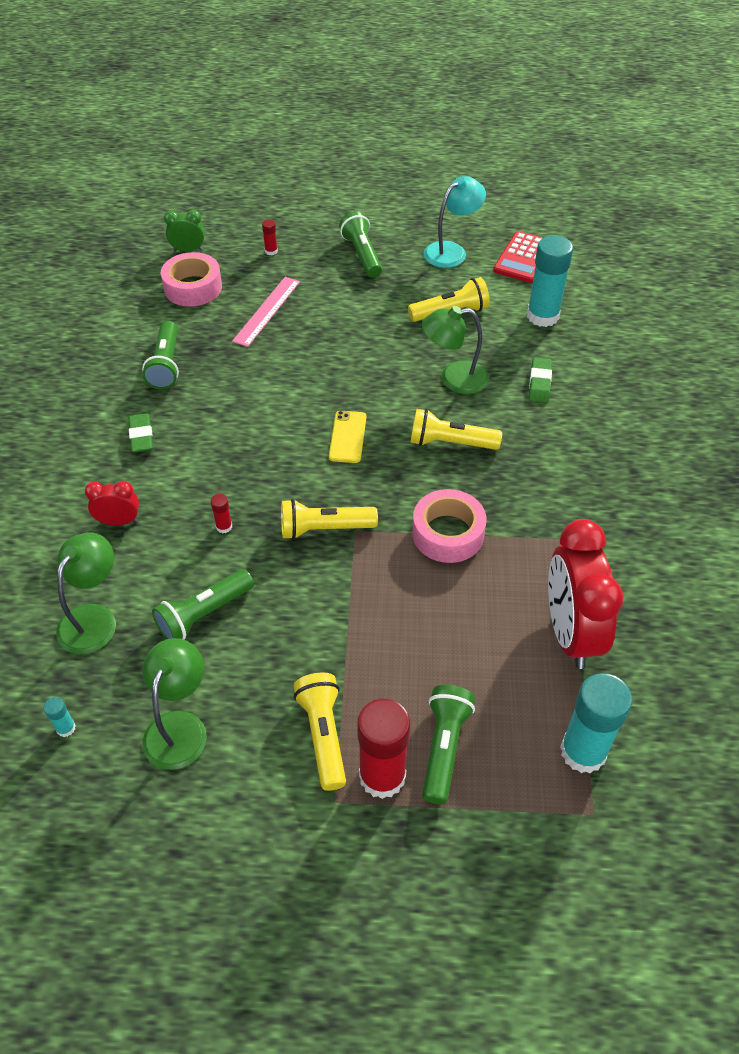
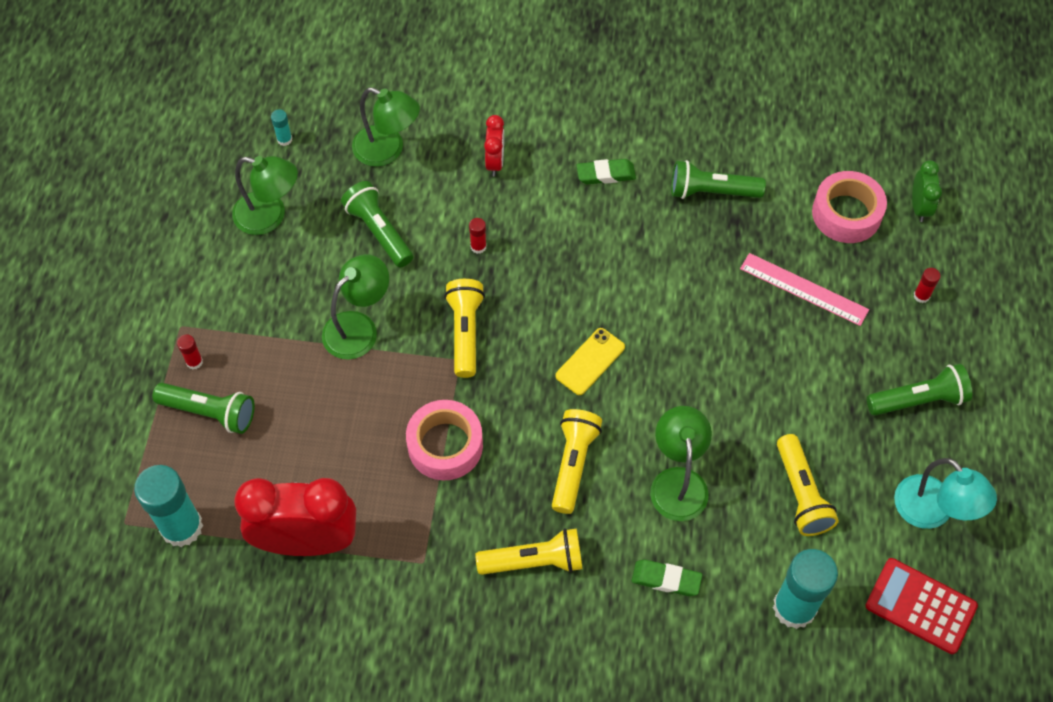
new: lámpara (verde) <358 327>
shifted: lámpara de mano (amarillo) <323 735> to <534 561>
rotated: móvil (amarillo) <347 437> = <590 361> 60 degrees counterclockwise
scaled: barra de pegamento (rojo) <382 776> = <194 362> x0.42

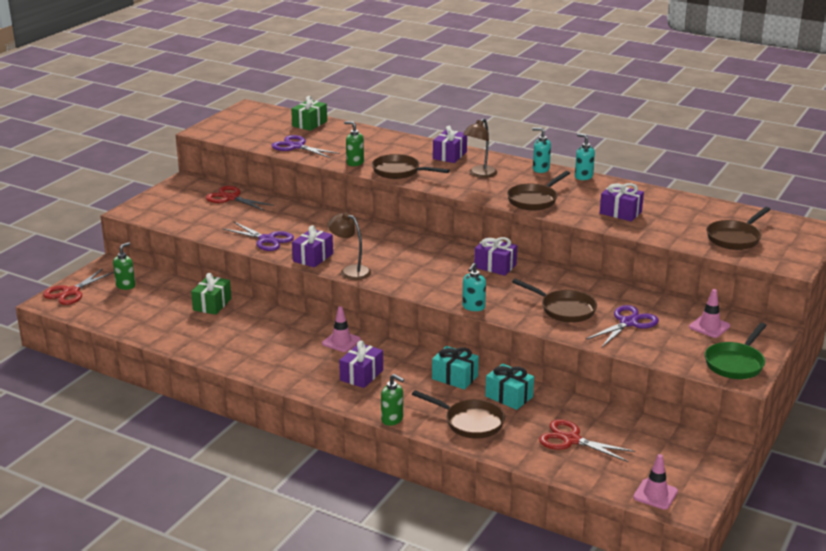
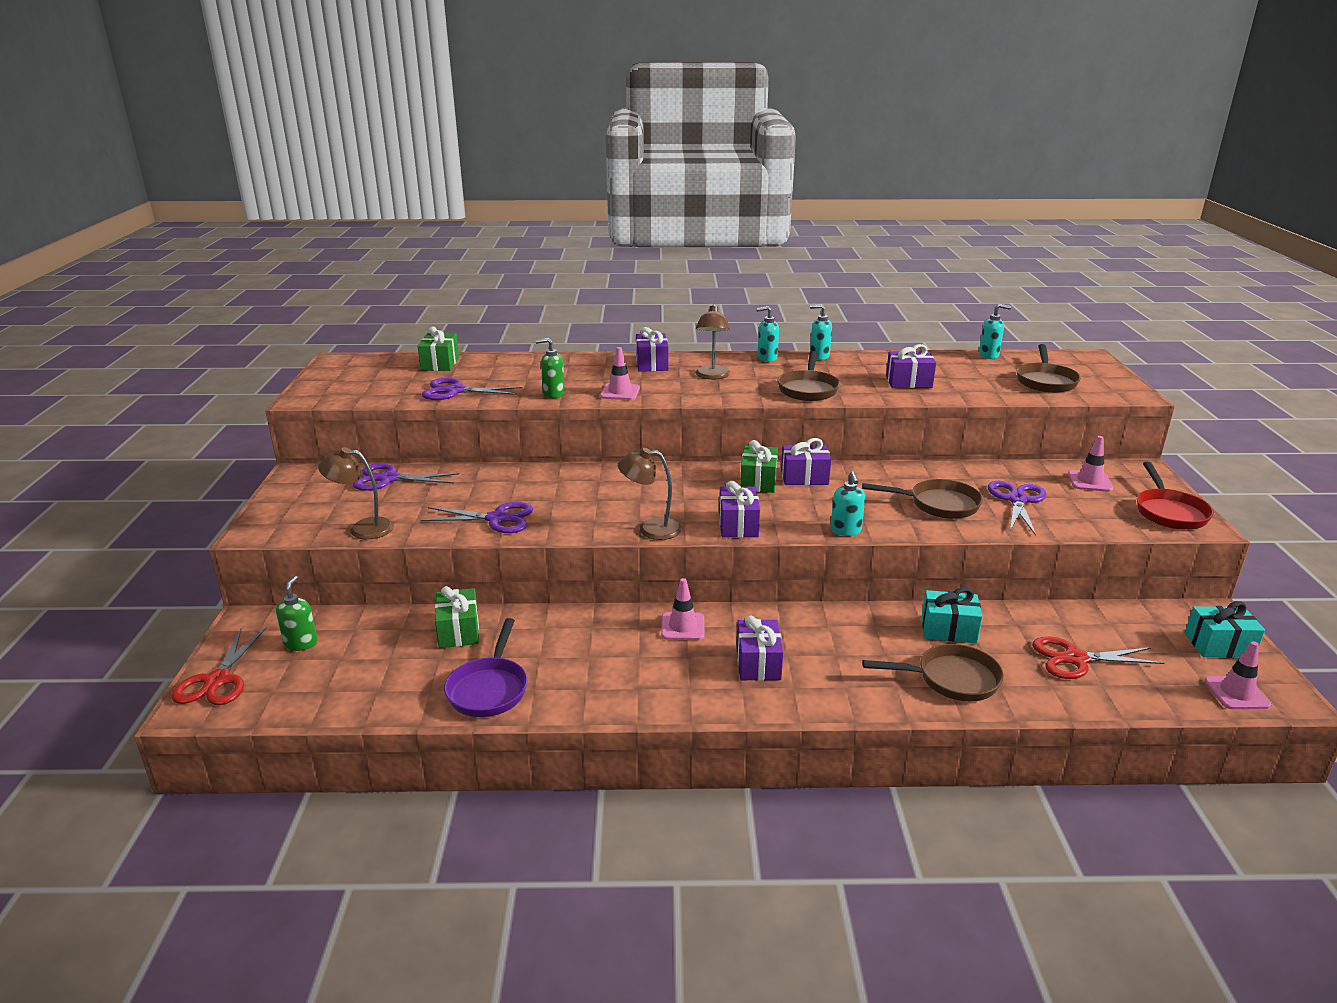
gone: dispensador de jabón (verde) <392 419>
new: lámpara (marrón) <363 528>; sartén (morado) <489 689>; regalo (verde) <758 481>; dispensador de jabón (turquesa) <989 355>
shifted: regalo (morado) <313 257> to <738 525>; regalo (turquesa) <455 377> to <1219 645>
swapped: sartén (marrón) <399 172> to cono de tráfico (rosa) <620 392>
repainted: tijeras (rojo) <231 198> to tijeras (morado) <388 479>; sartén (verde) <736 363> to sartén (rojo) <1169 512>

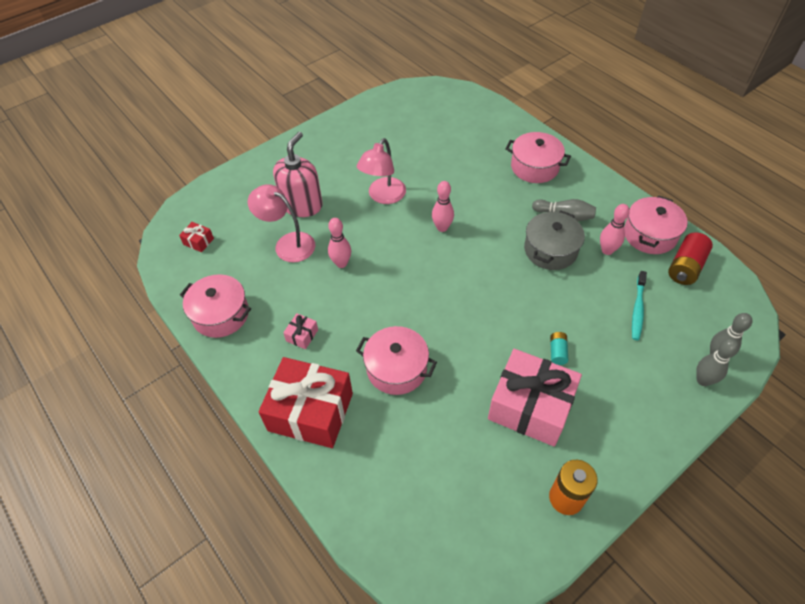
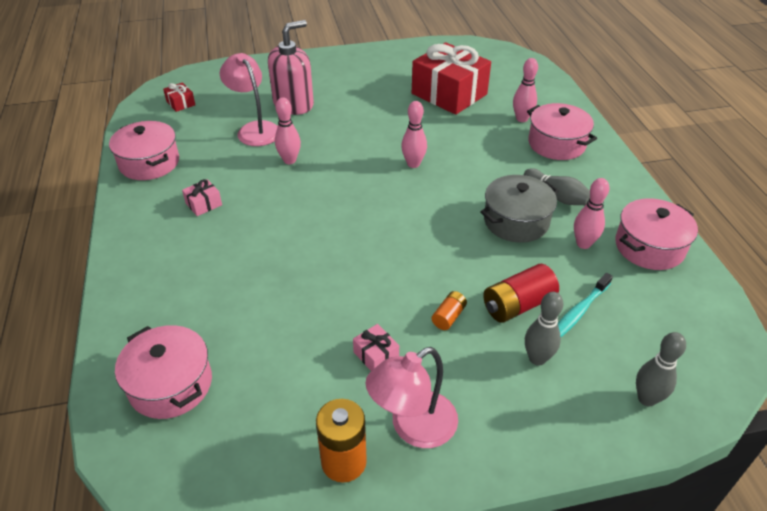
new: bolo (rosa) <521 119>
shifted: regalo (rojo) <310 412> to <449 94>; olla (rosa) <396 369> to <170 384>; lámpara (rosa) <383 196> to <413 427>; pila (rojo) <685 267> to <517 305>; bolo (gris) <703 380> to <537 358>
repainted: pila (turquesa) <557 352> to pila (naranja) <448 316>
scaled: regalo (rosa) <530 407> = <376 355> x0.40

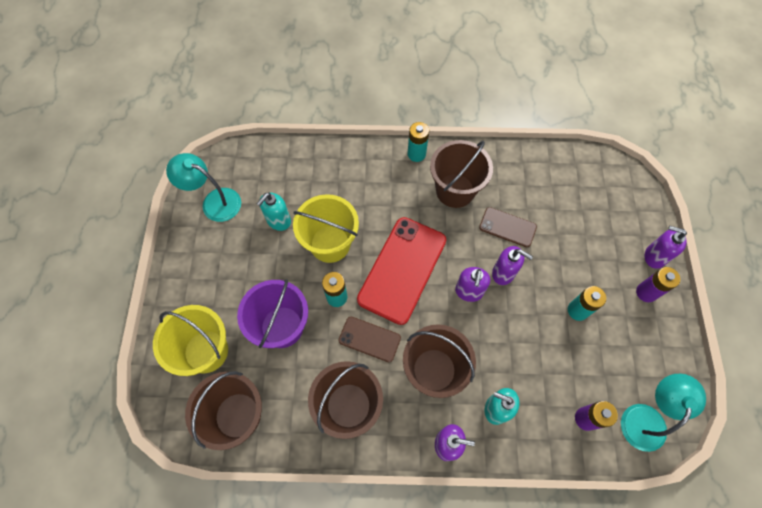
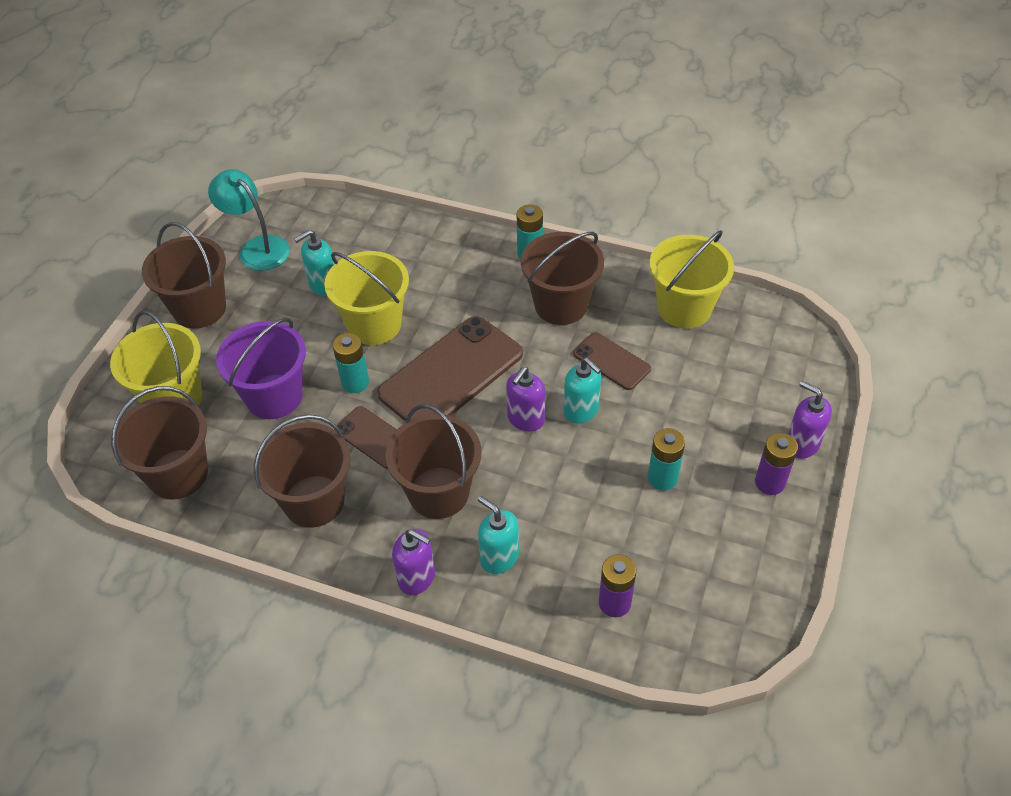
gone: lámpara (turquesa) <646 417>
new: balde (marrón) <199 308>; balde (amarillo) <684 308>
repainted: móvil (rojo) <402 269> to móvil (marrón) <451 374>; dispensador de jabón (morado) <503 273> to dispensador de jabón (turquesa) <581 411>

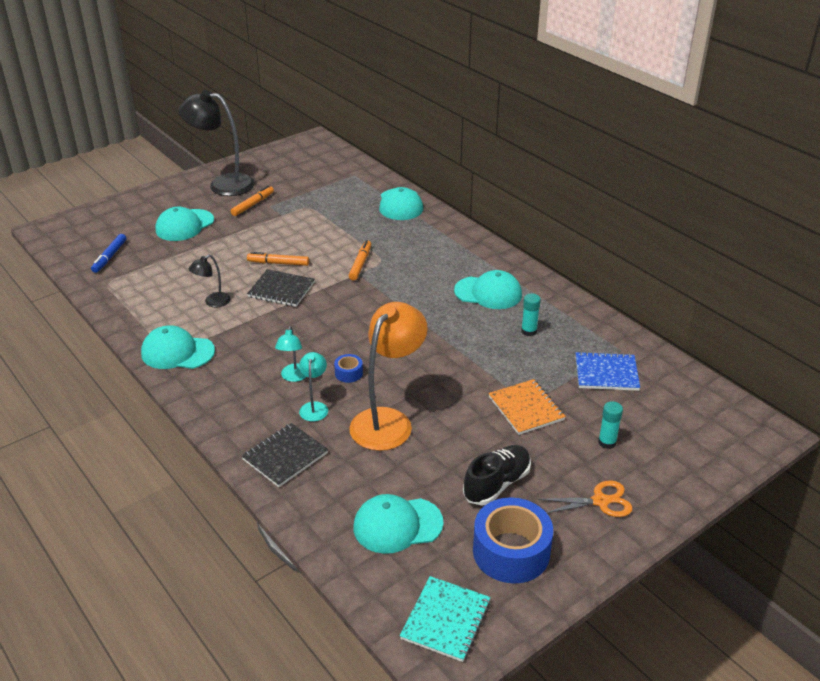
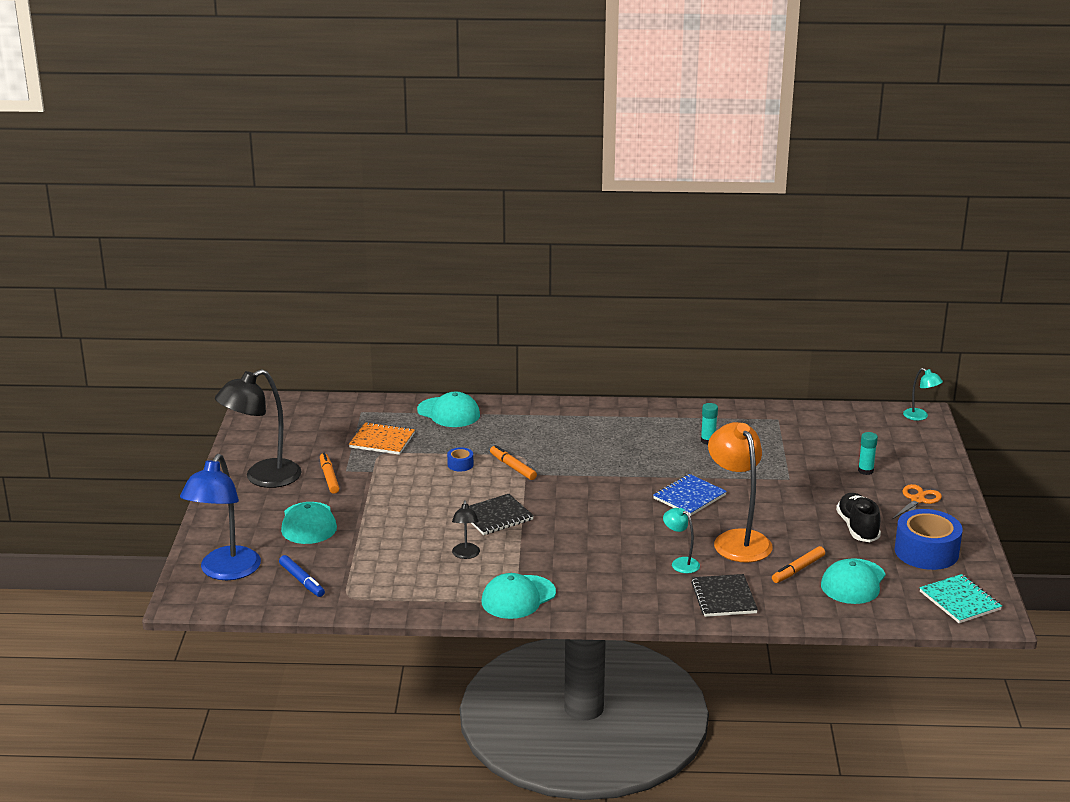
gone: gorra (turquesa) <488 293>
new: lámpara (azul) <225 571>
shifted: rotulador (naranja) <278 263> to <798 569>; lámpara (turquesa) <293 377> to <920 416>; cinta adhesiva (azul) <348 373> to <460 464>; cuaderno (naranja) <526 408> to <382 440>; cuaderno (azul) <606 373> to <689 497>

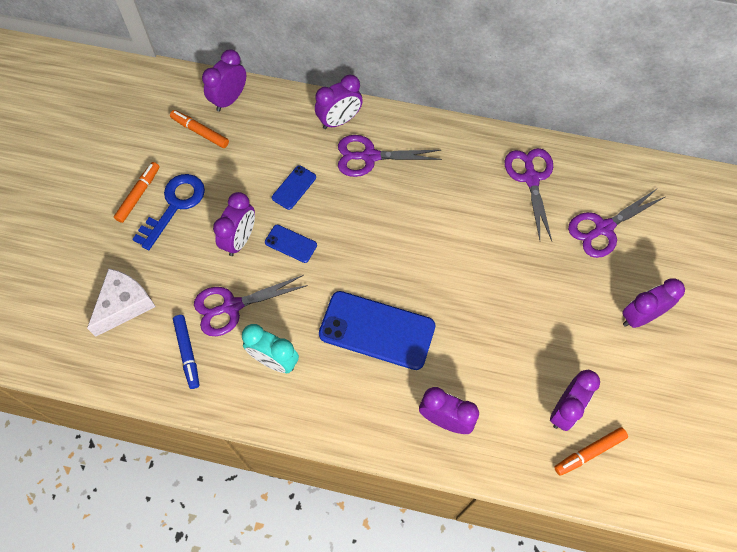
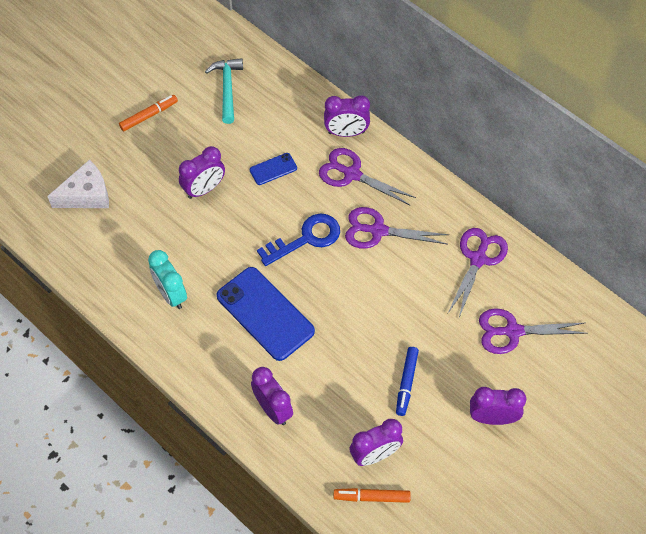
gone: despertador (morado) <229 99>; móvil (azul) <290 244>
shifted: llave (azul) <174 206> to <306 238>; rotulador (azul) <187 353> to <406 383>; tijeras (morado) <232 306> to <378 231>
swapped: rotulador (naranja) <200 132> to martillo (turquesa) <227 88>

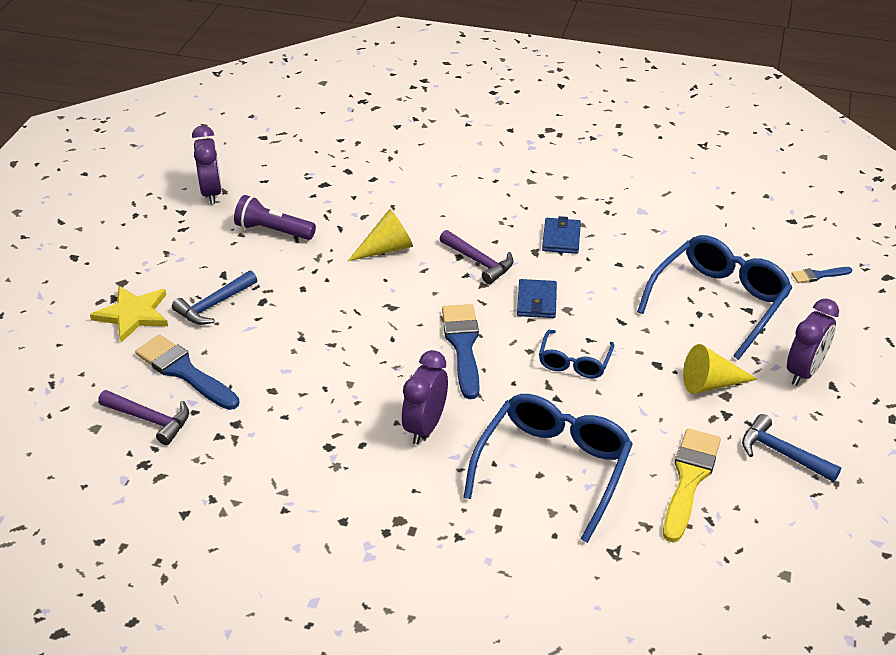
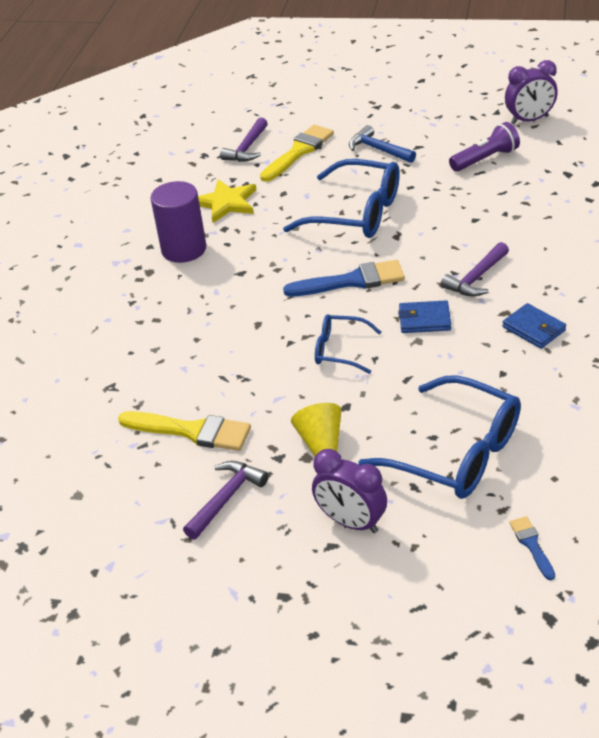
gone: cono (amarillo) <386 248>; despertador (morado) <425 426>
new: cilindro (morado) <184 249>
shifted: estrella (amarillo) <133 314> to <226 203>; gafas (azul) <553 468> to <357 213>
repainted: pincel (azul) <184 372> to pincel (amarillo) <298 152>; martillo (azul) <782 453> to martillo (morado) <226 498>
rotated: lámpara de mano (morado) <273 231> = <485 159> 45 degrees clockwise; cartera (azul) <561 238> = <533 329> 45 degrees clockwise

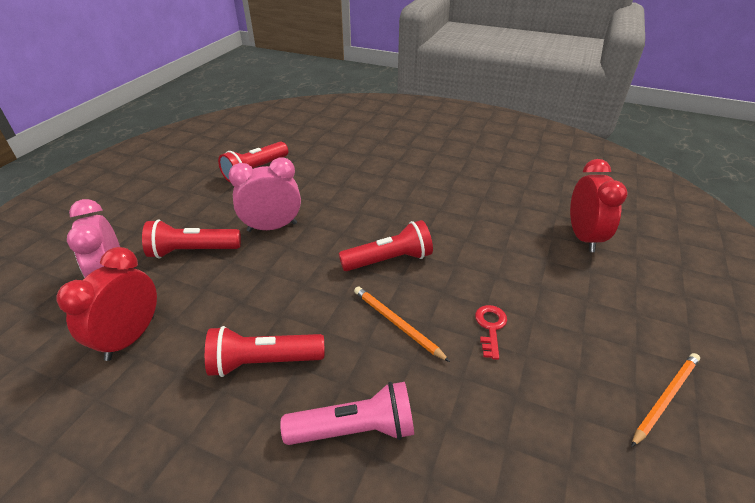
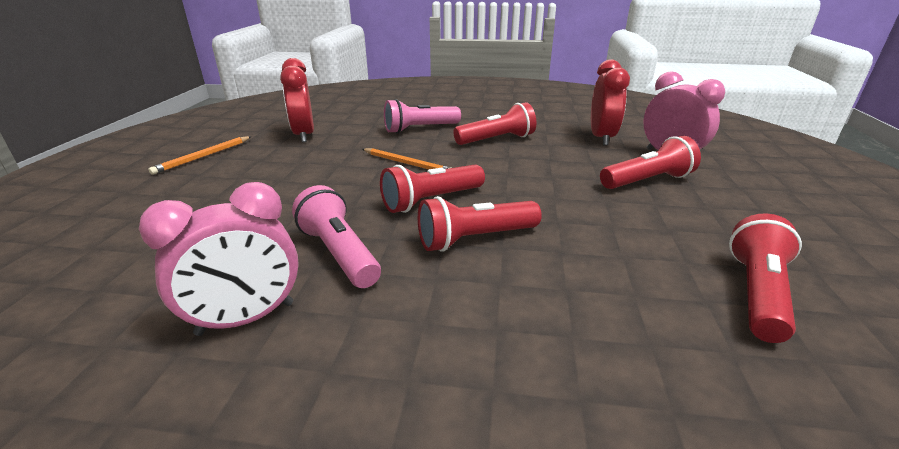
gone: llave (rojo) <490 327>
new: lámpara de mano (rosa) <339 253>; lámpara de mano (rojo) <475 239>
shifted: despertador (rosa) <272 227> to <246 319>; despertador (rojo) <583 237> to <304 135>

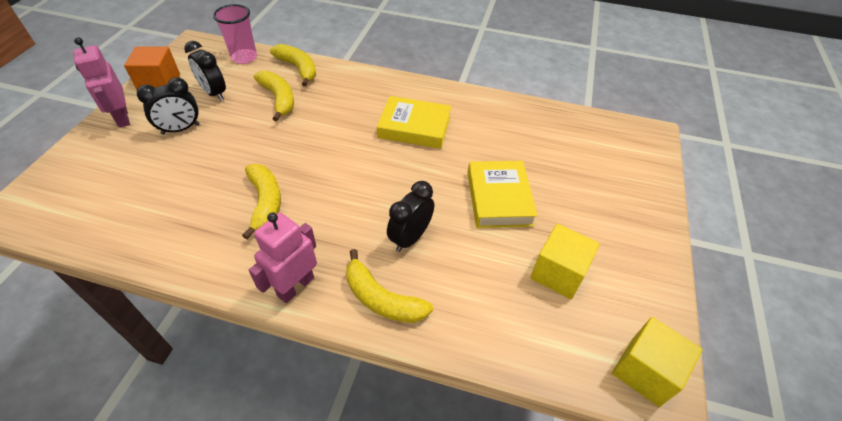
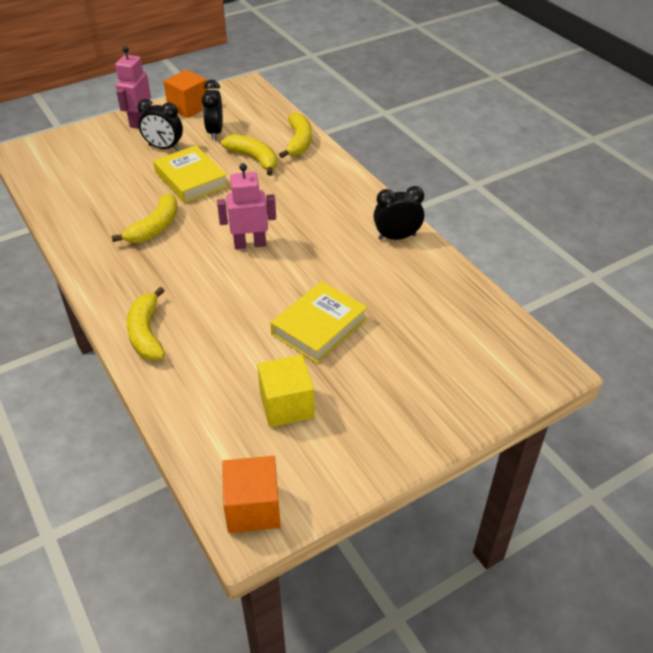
gone: vaso (rosa) <244 57>
shifted: robot (rosa) <295 286> to <250 244>; libro (amarillo) <414 127> to <191 179>; despertador (negro) <410 238> to <397 237>
repainted: cubo (amarillo) <645 371> to cubo (naranja) <253 508>
rotated: plátano (amarillo) <279 99> = <254 159> 60 degrees counterclockwise

